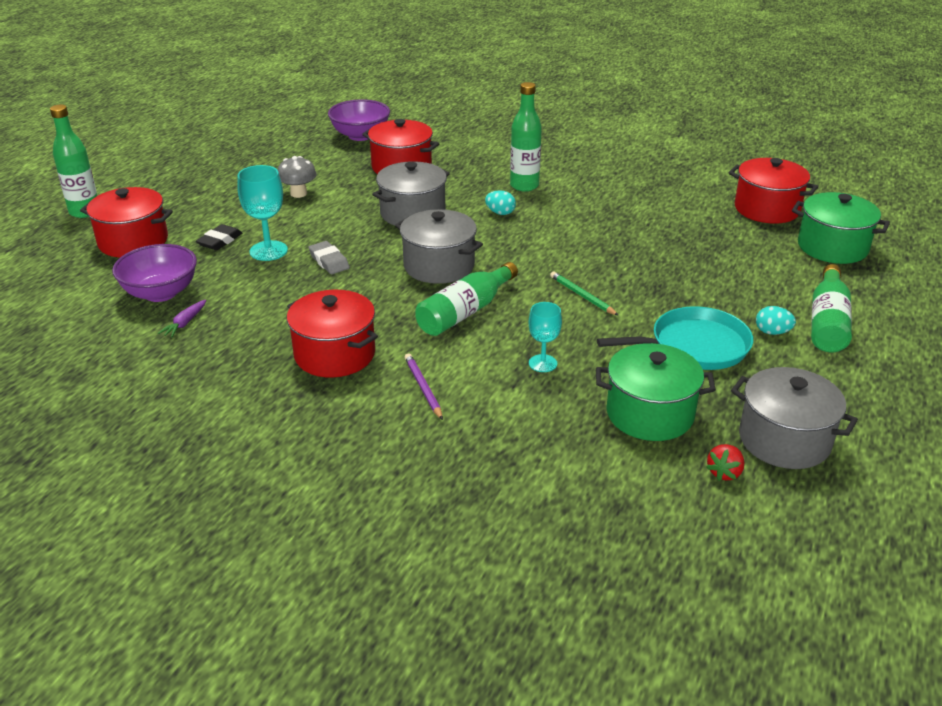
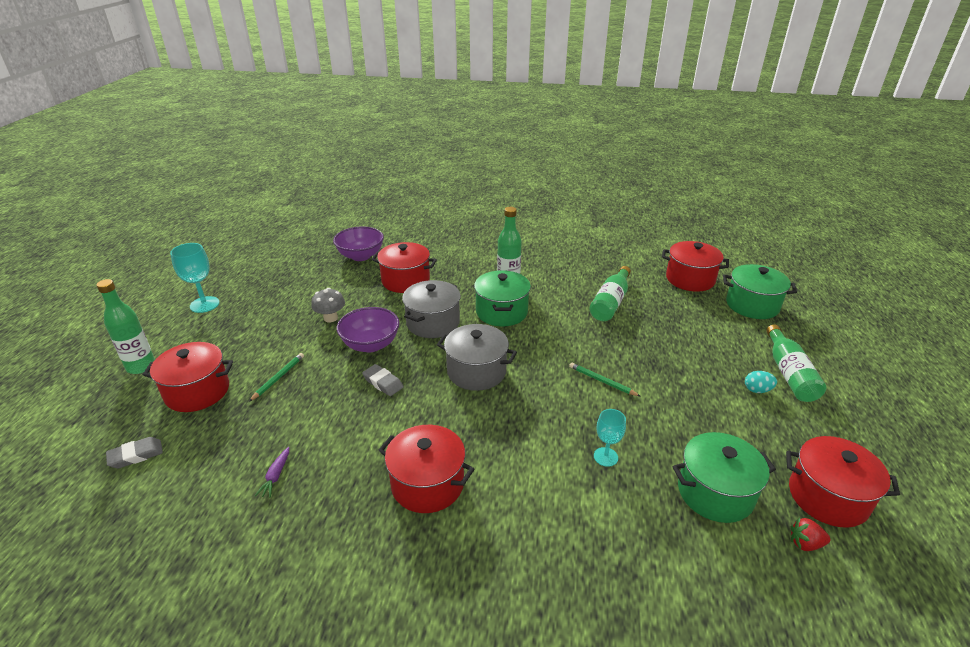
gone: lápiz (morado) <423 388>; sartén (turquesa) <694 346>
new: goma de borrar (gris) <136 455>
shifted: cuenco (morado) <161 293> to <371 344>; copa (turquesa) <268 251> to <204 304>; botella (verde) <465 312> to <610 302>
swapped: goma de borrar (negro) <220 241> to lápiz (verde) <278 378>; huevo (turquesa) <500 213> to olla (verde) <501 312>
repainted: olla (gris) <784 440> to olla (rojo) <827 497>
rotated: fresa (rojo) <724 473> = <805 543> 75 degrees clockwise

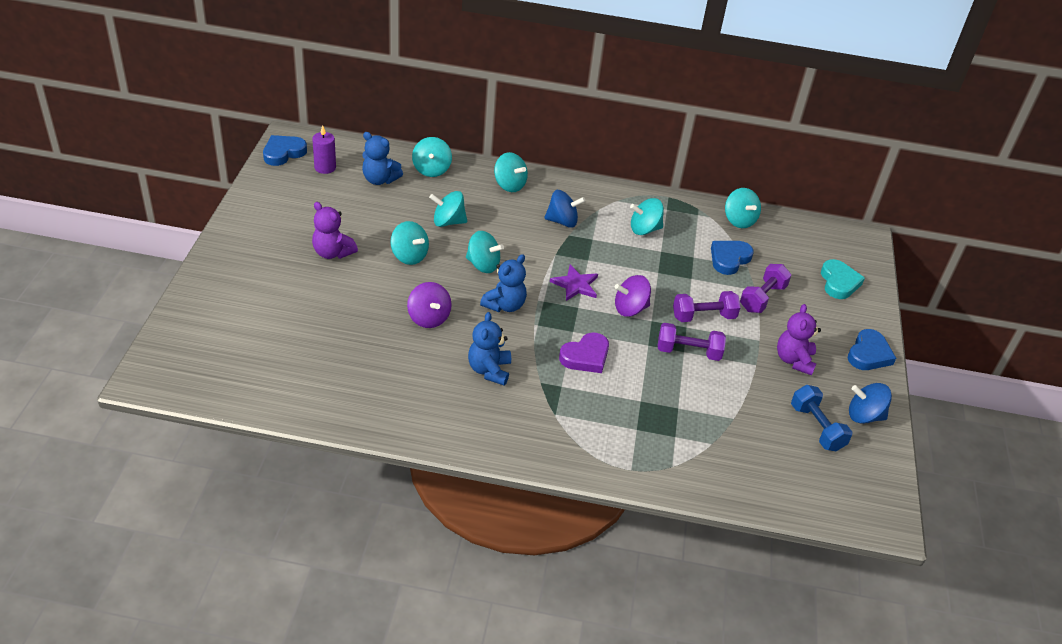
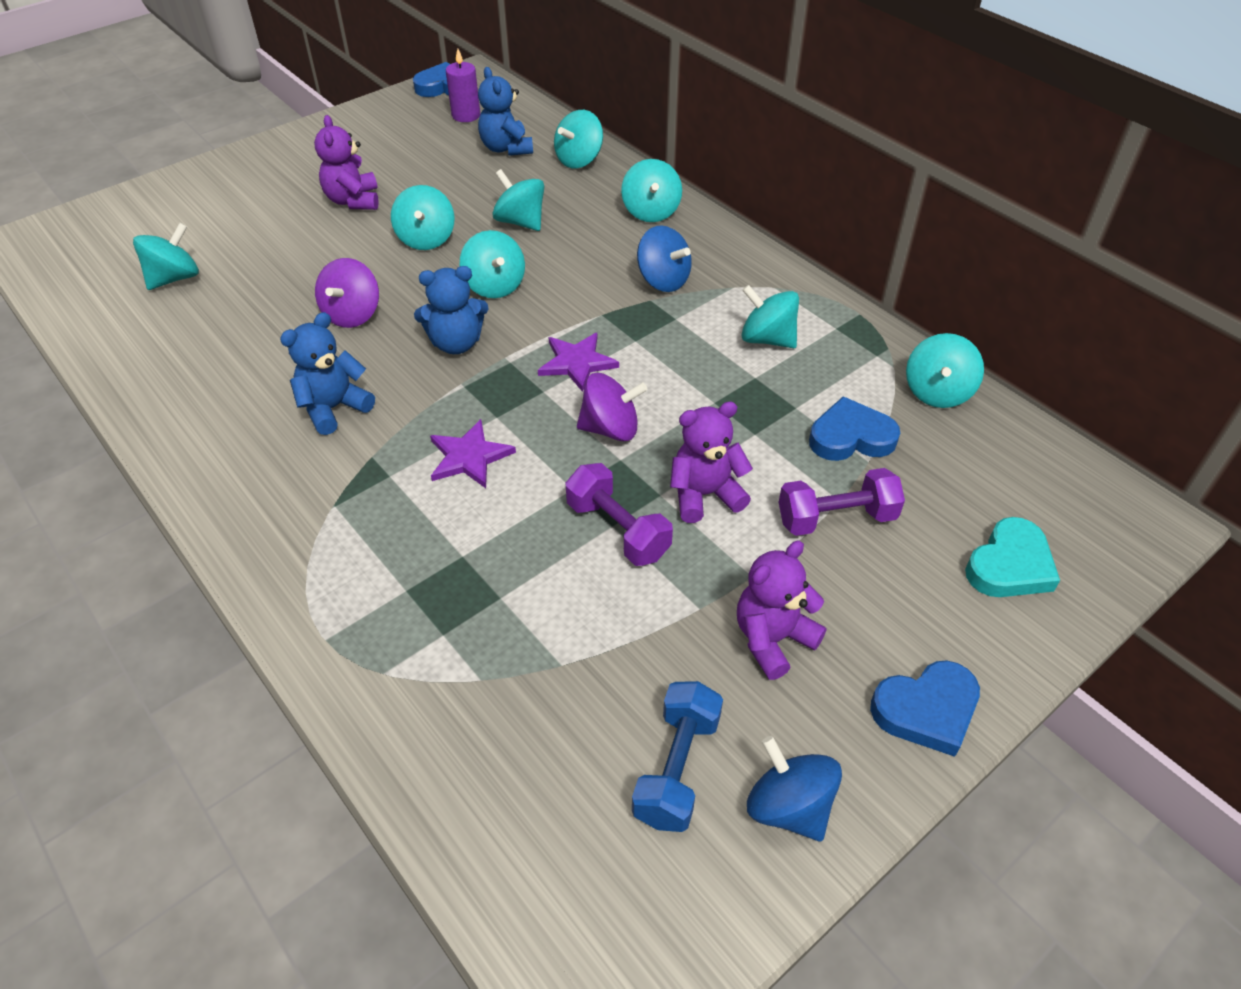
new: peonza (turquesa) <175 278>
swapped: corazón (morado) <586 356> to estrella (morado) <469 457>; mancuerna (morado) <703 316> to osito (morado) <705 495>
rotated: peonza (morado) <630 308> = <610 428> 150 degrees clockwise

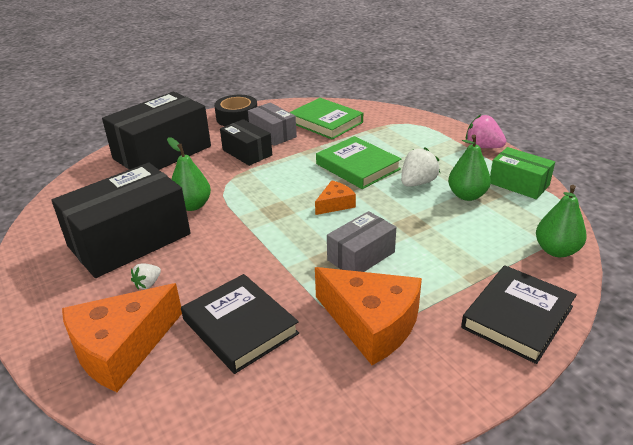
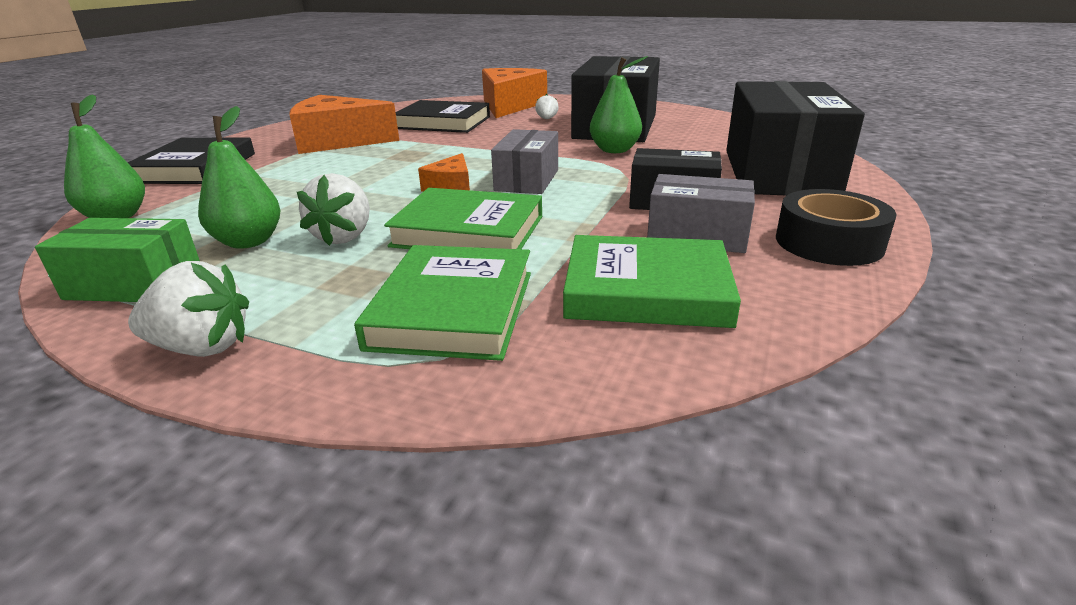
new: libro (verde) <453 309>
shifted: caja (gris) <361 256> to <527 180>
repainted: fresa (rosa) <483 147> to fresa (blanco) <202 347>

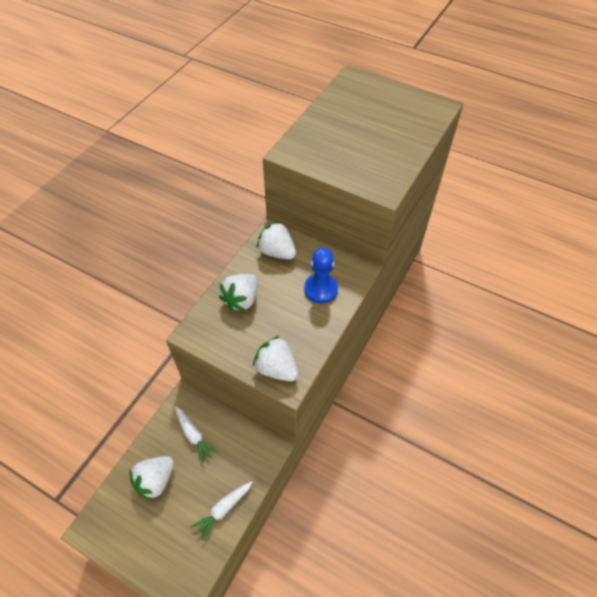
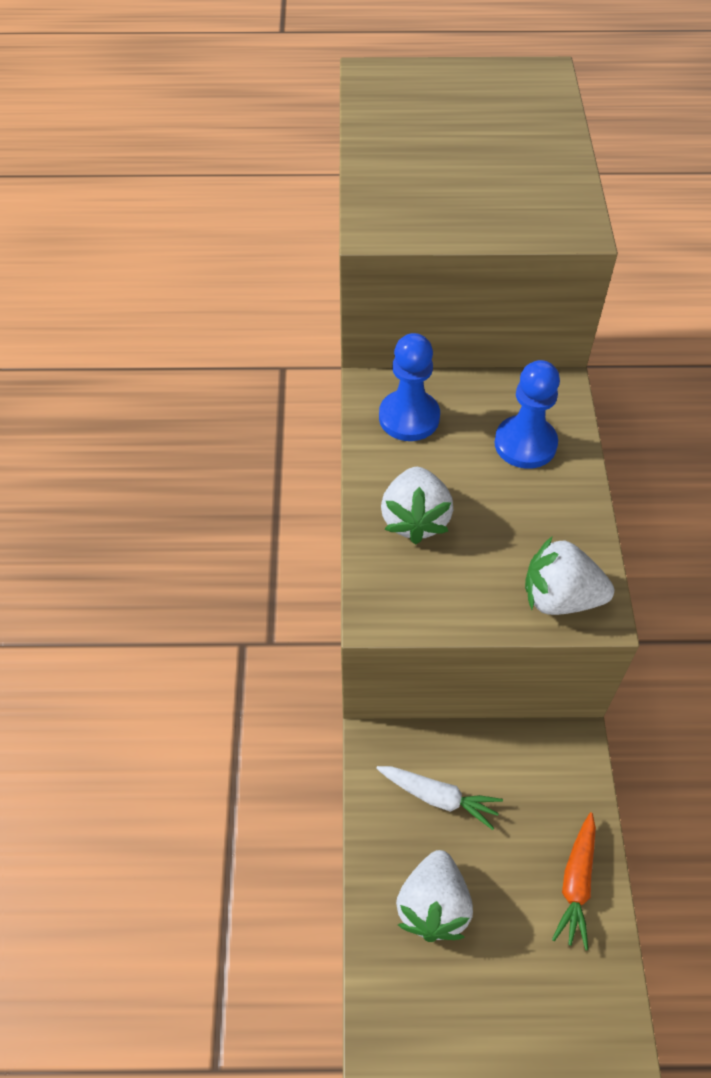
swapped: fresa (blanco) <277 252> to peón (azul) <409 417>
repainted: zanahoria (blanco) <223 509> to zanahoria (naranja) <576 883>

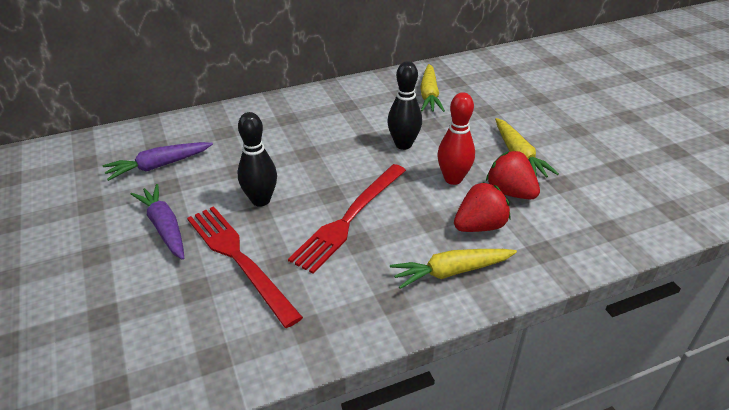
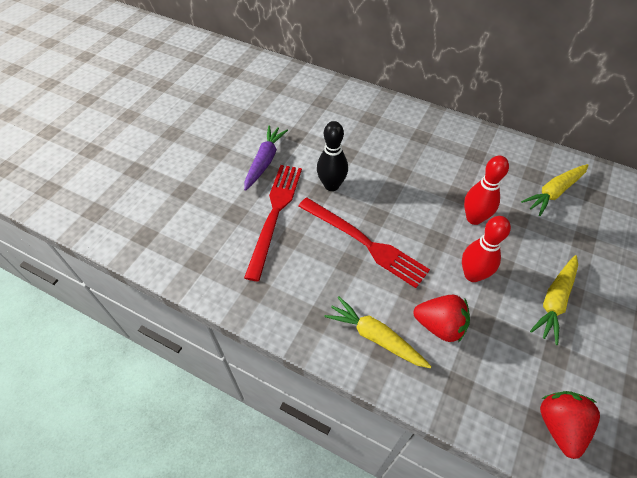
gone: zanahoria (morado) <159 166>
shifted: fresa (rojo) <510 192> to <559 425>
repainted: bolo (negro) <403 144> to bolo (rojo) <474 218>
rotated: tenedor (rojo) <349 218> = <365 242> 135 degrees counterclockwise

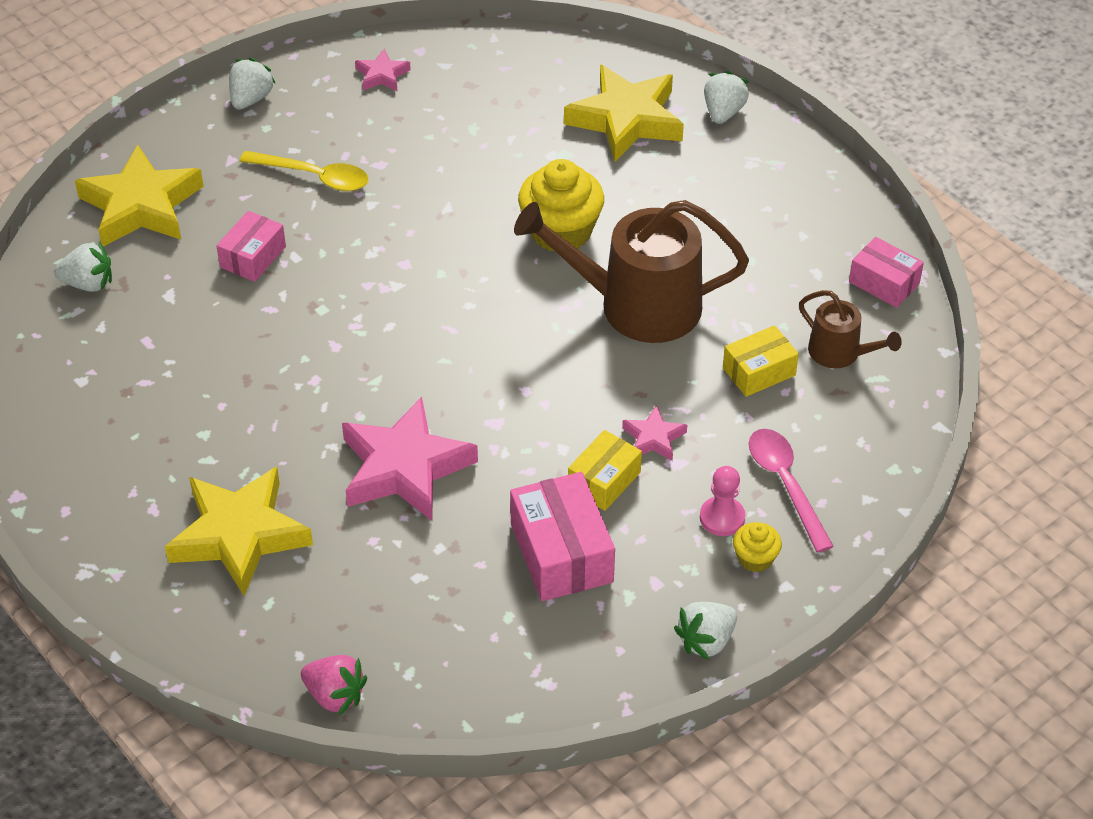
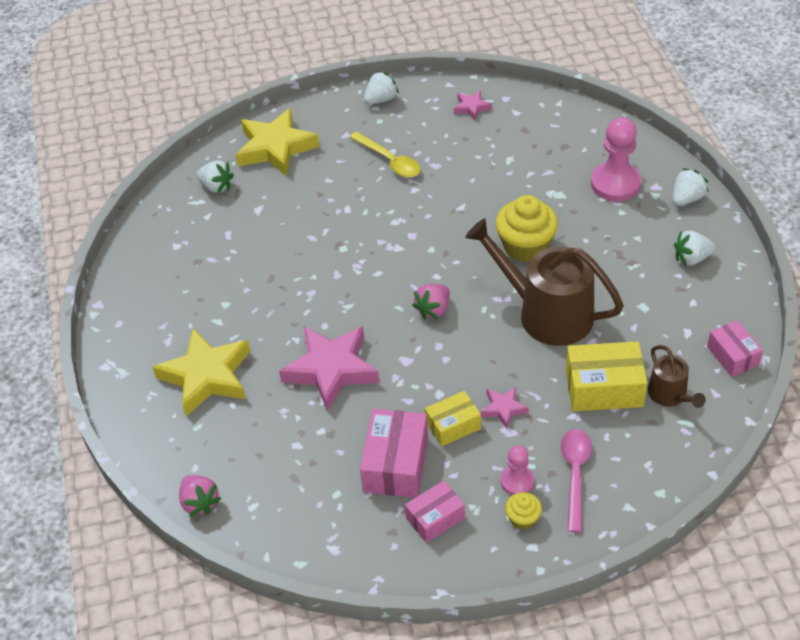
new: fresa (rosa) <433 310>
shifted: caja (rosa) <253 257> to <435 518>; fresa (blanco) <706 641> to <692 258>
swapped: estrella (amarillo) <626 120> to peón (rosa) <615 184>
scaled: caja (amarillo) <759 371> = <604 388> x1.59

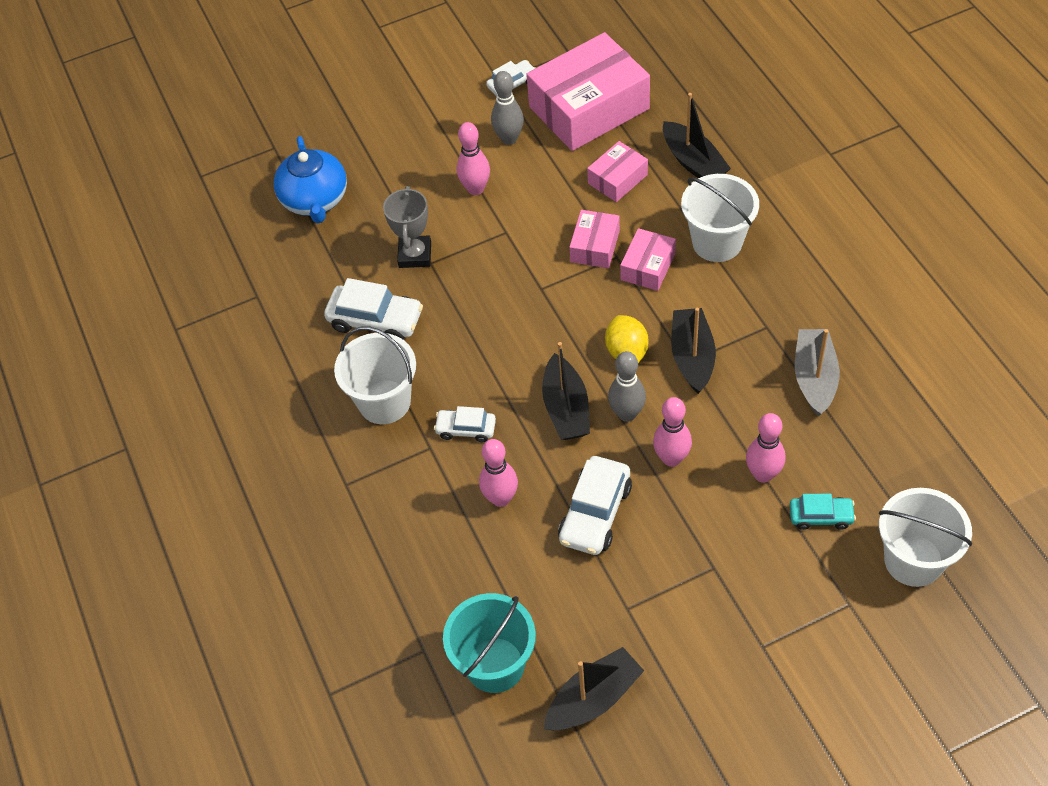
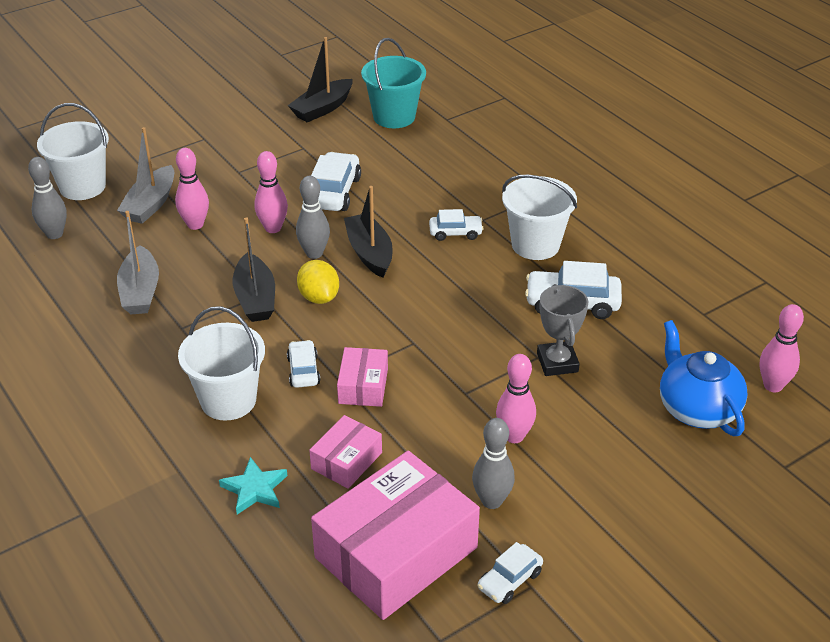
new: bolo (gris) <54 234>
shifted: bolo (rosa) <501 498> to <773 386>
swapped: caja (rosa) <648 267> to coche (blanco) <303 370>; barco (negro) <693 162> to estrella (turquesa) <255 489>; coche (turquesa) <821 516> to barco (gris) <150 204>

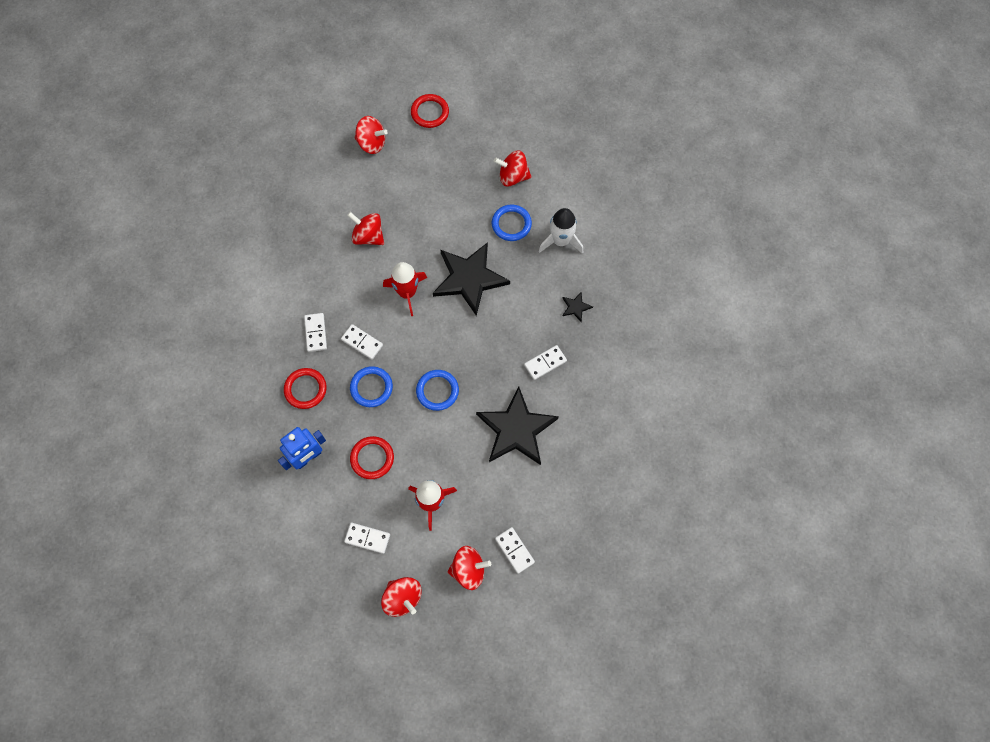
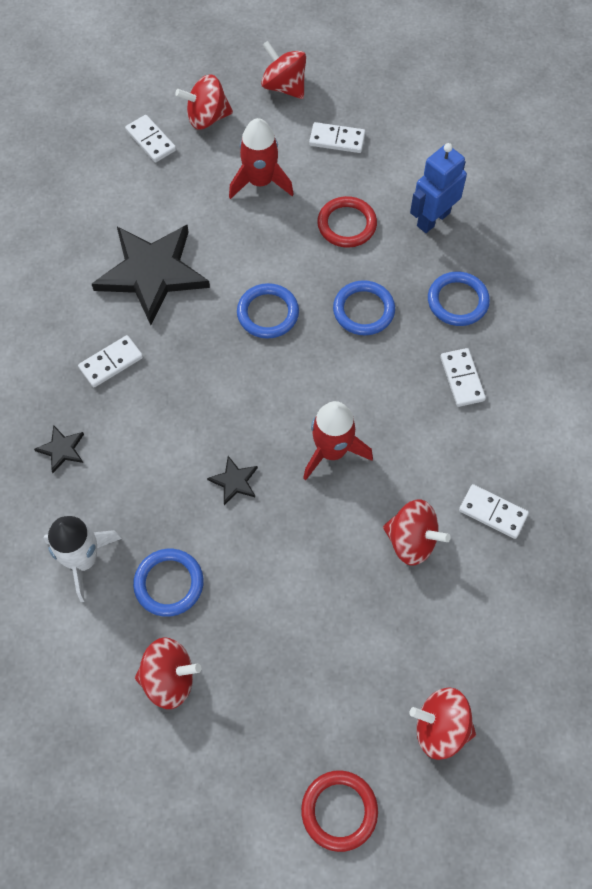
shifted: ficha de dominó (blanco) <362 342> to <493 512>
repainted: anillo (rojo) <305 389> to anillo (azul) <457 301>
scaled: estrella (negro) <469 279> = <234 481> x0.41

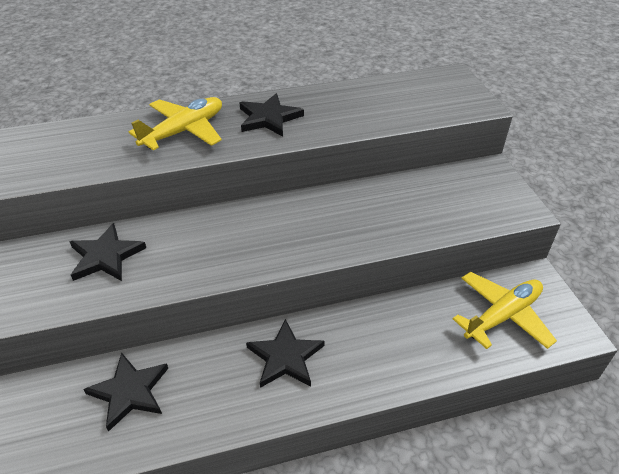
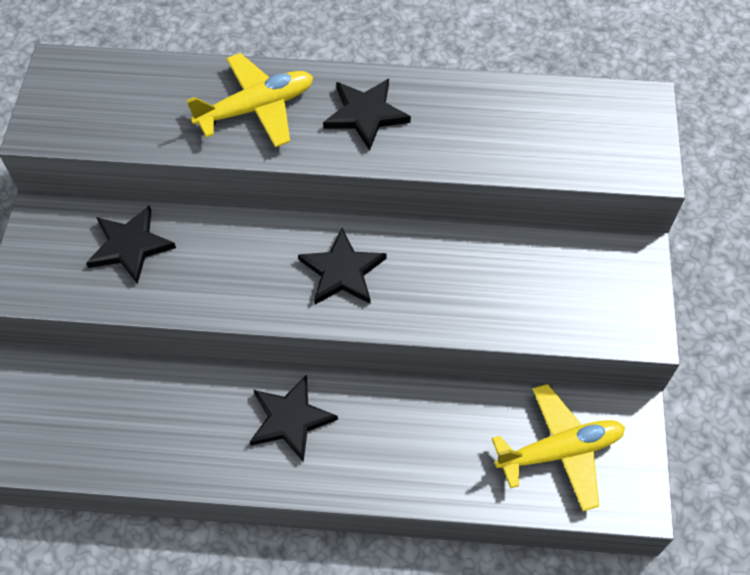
shifted: estrella (negro) <130 392> to <342 271>

